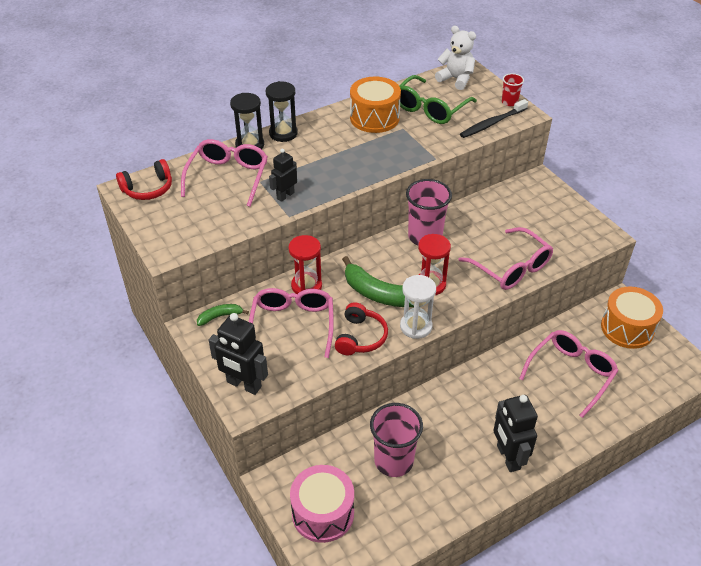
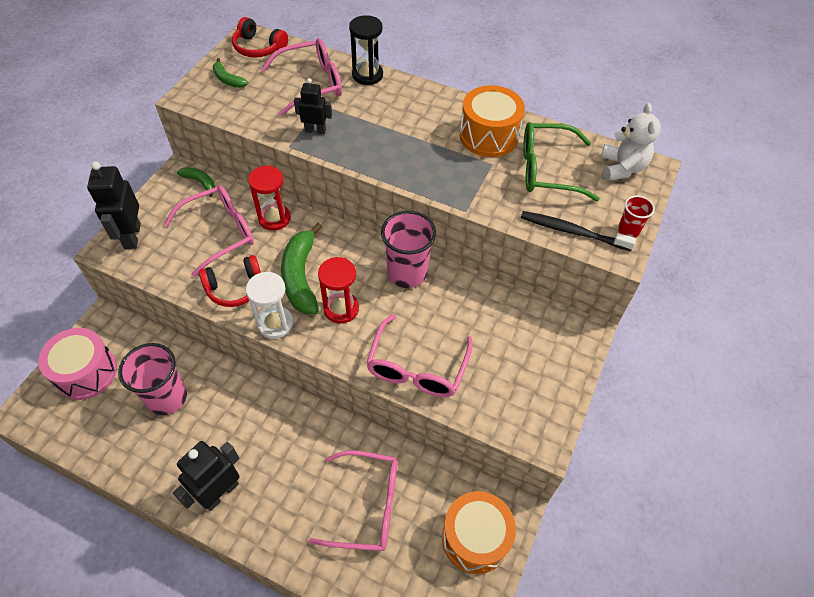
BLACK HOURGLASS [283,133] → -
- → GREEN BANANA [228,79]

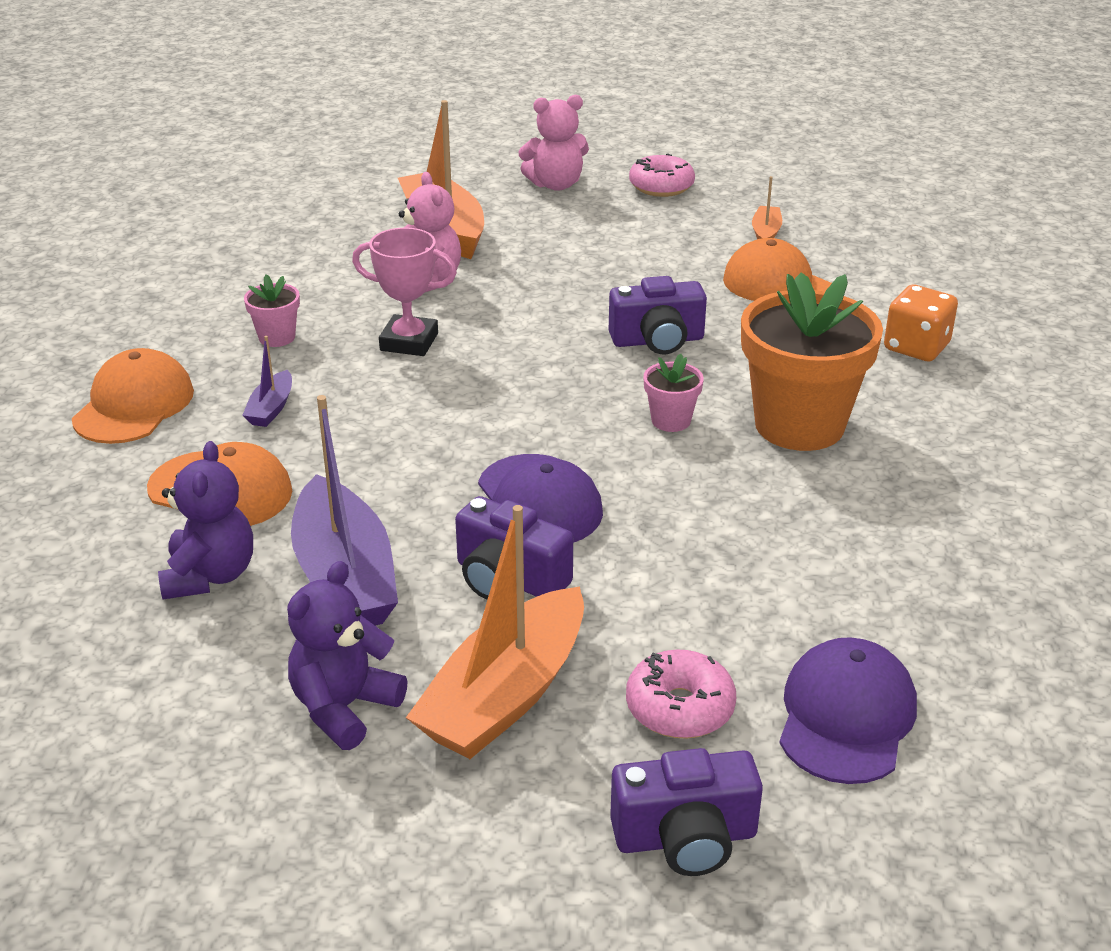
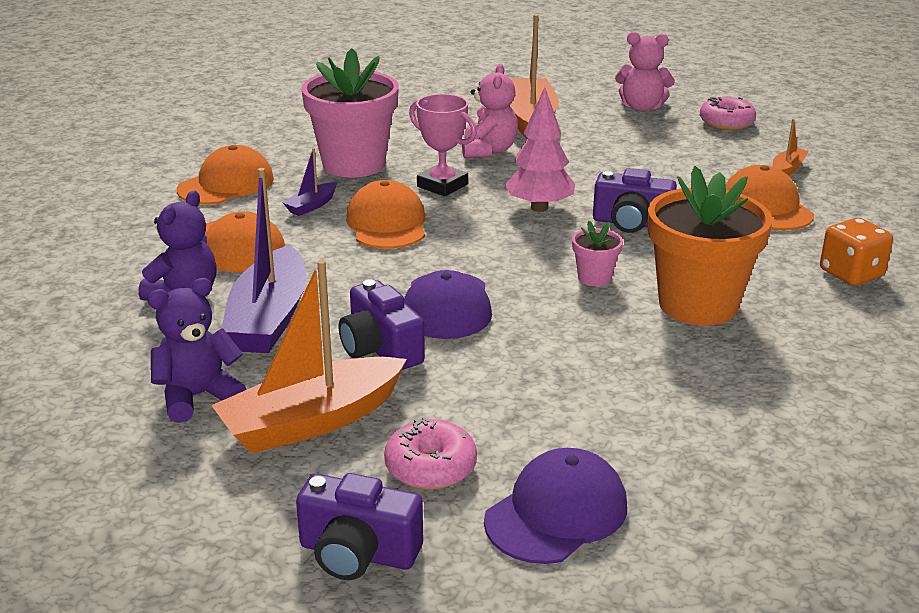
PINK FLOWER POT [277,337] → PINK FLOWER POT [353,164], x2.26
- → ORANGE CAP [387,224]
- → PINK TREE [539,208]

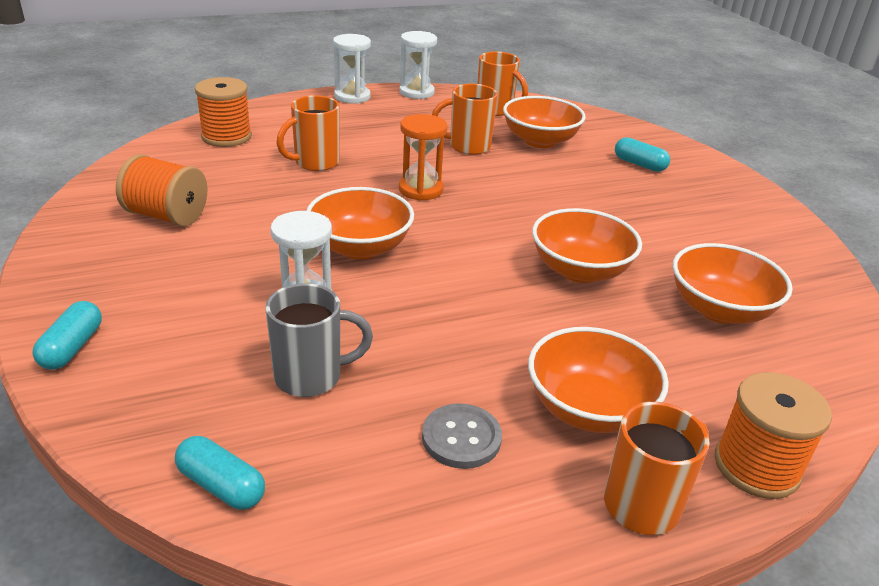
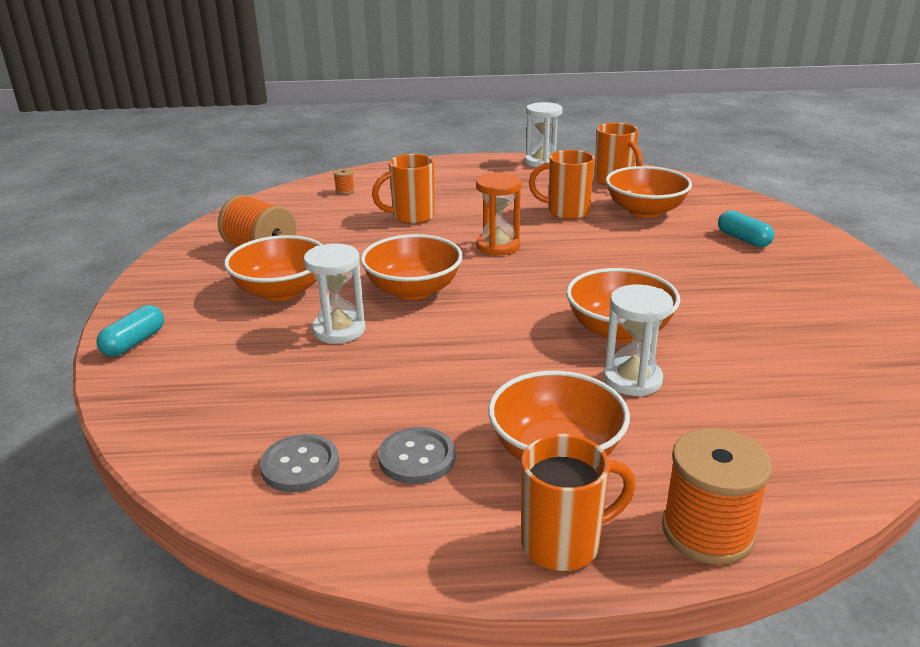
TURQUOISE CAPSULE [221,485] → -
ORANGE SPOOL [226,137] → ORANGE SPOOL [345,191], x0.42
GREY MUG [311,377] → -
WHITE HOURGLASS [352,97] → WHITE HOURGLASS [632,379], relocated
ORANGE BOWL [719,310] → ORANGE BOWL [281,291], relocated
- → GREY BUTTON [300,465]

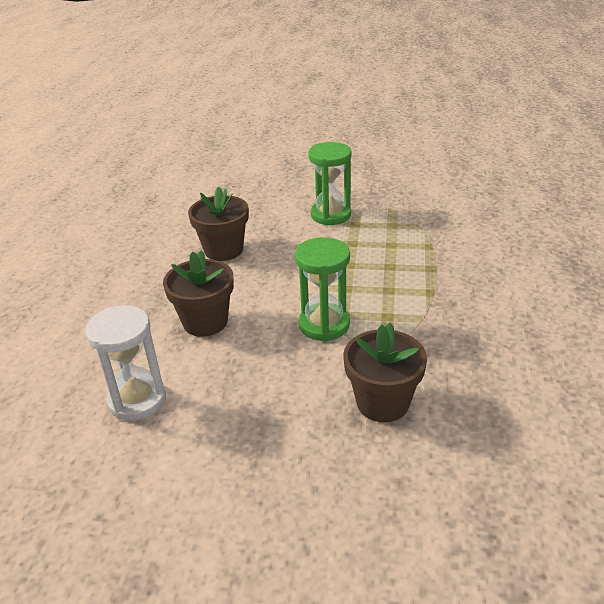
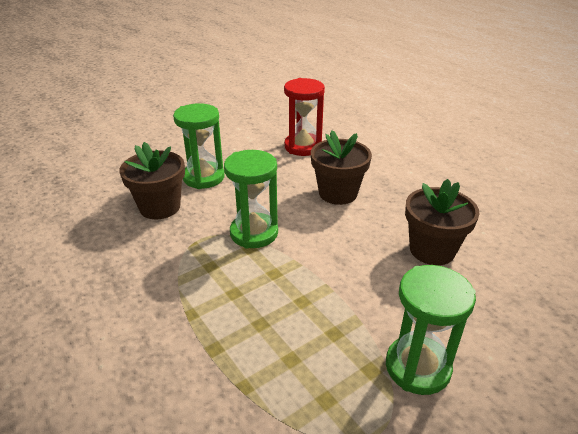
WHITE HOURGLASS [137,400] → RED HOURGLASS [303,147]
- → GREEN HOURGLASS [203,177]

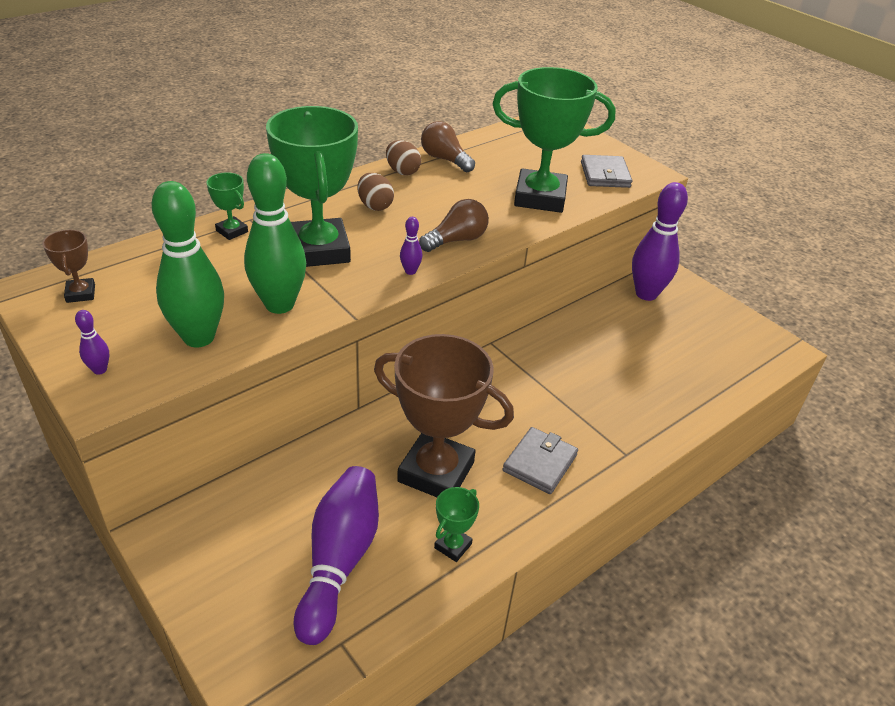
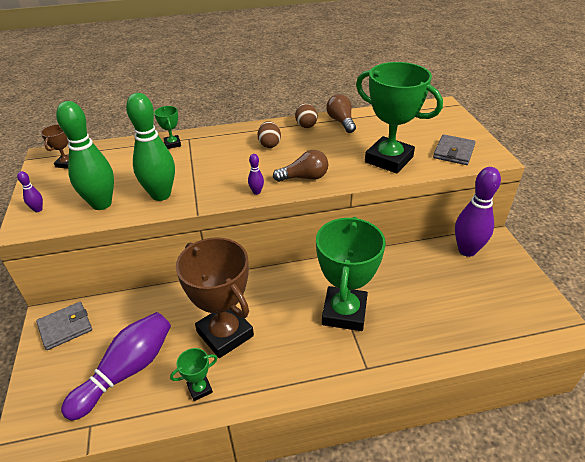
GREEN TROPHY [319,250] → GREEN TROPHY [344,312], relocated
GREY WALLET [540,463] → GREY WALLET [65,327], relocated

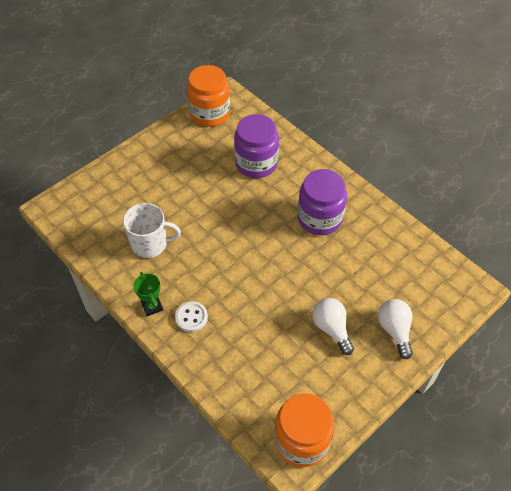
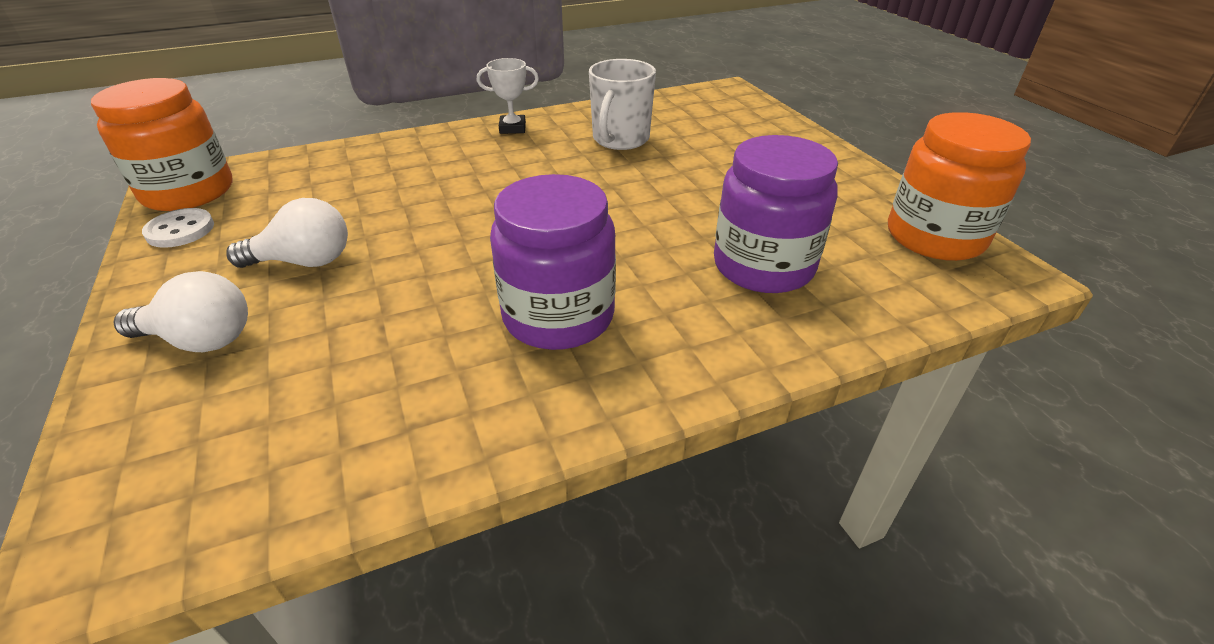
GREEN TROPHY [152,306] → WHITE TROPHY [512,128]
WHITE BUTTON [191,317] → WHITE BUTTON [180,230], relocated

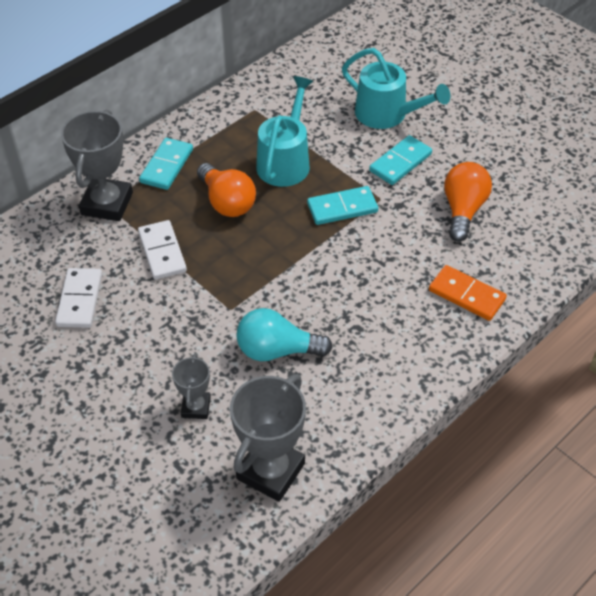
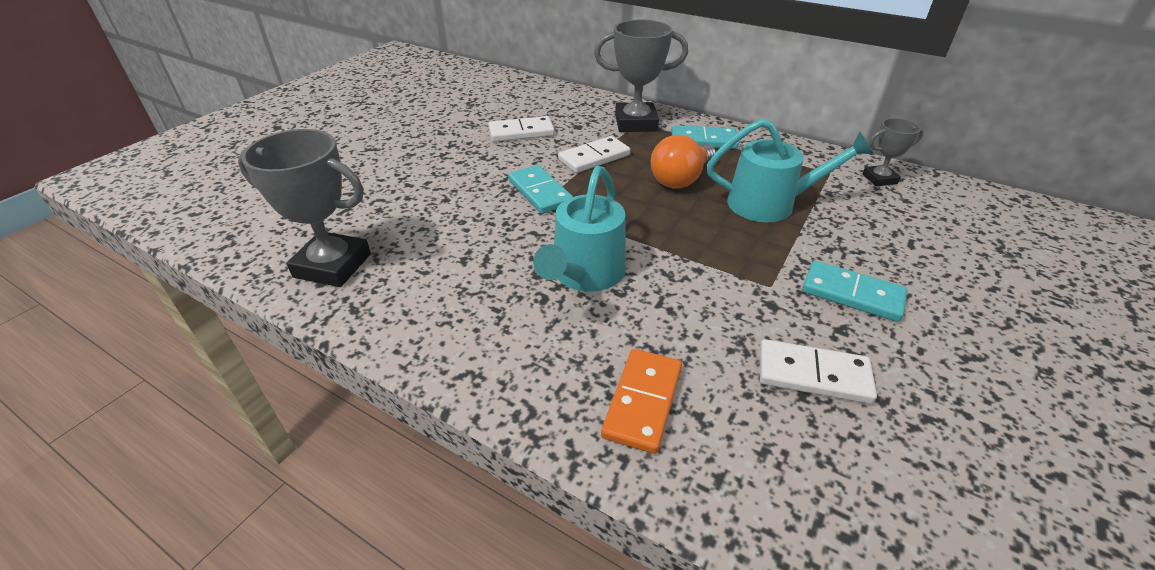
GREY TROPHY [195,407] → GREY TROPHY [879,179], relocated
TURQUOISE LIGHT BULB [277,350] → -
TURQUOISE DOMINO [342,208] → TURQUOISE DOMINO [540,192], relocated
TURQUOISE WATERING CAN [387,115] → TURQUOISE WATERING CAN [585,274], relocated
ORANGE LIGHT BULB [463,210] → WHITE DOMINO [813,375]

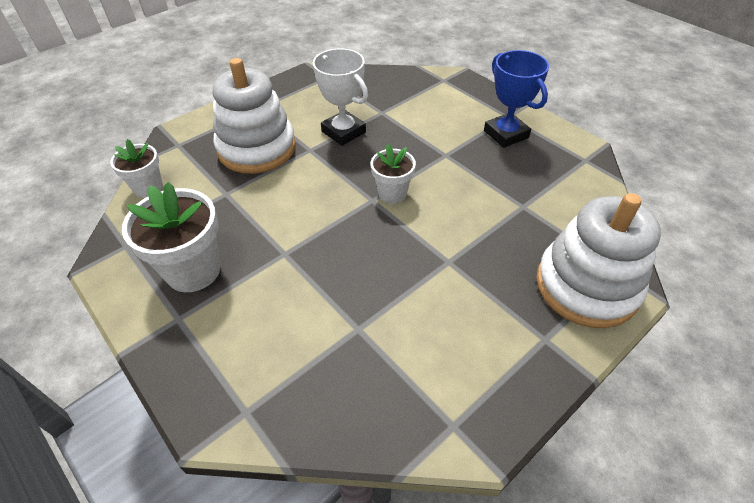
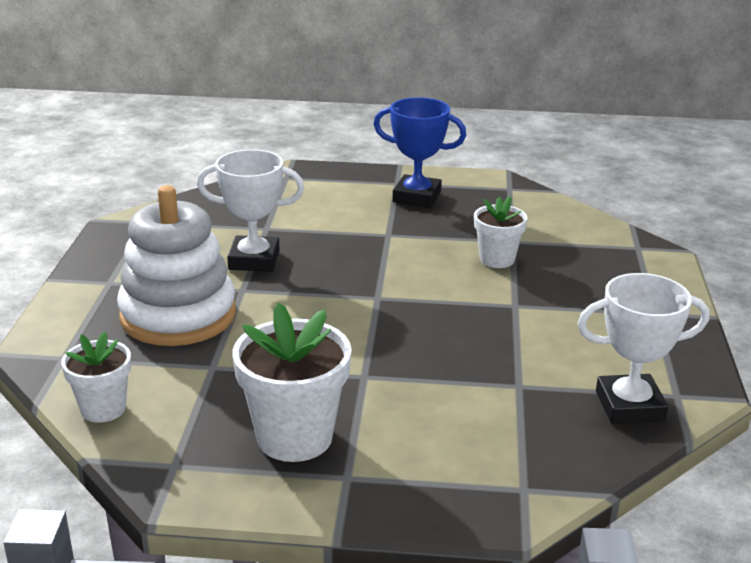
WHITE FLOWER POT [392,193] → WHITE FLOWER POT [497,259], relocated
WHITE STACKING TOY [586,286] → -
- → WHITE TROPHY [629,406]

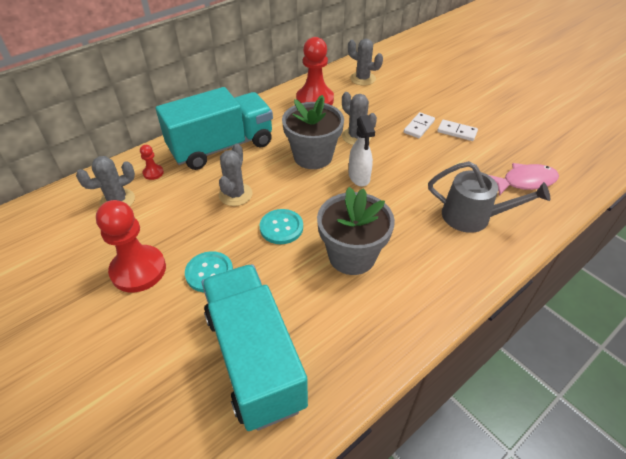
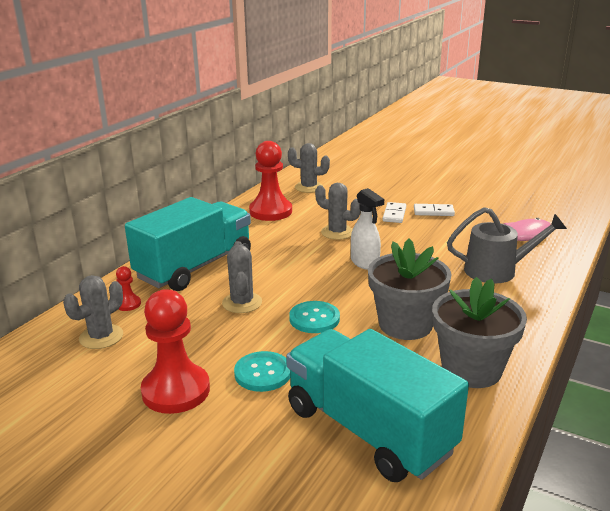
GREY FLOWER POT [313,156] → GREY FLOWER POT [471,369], relocated

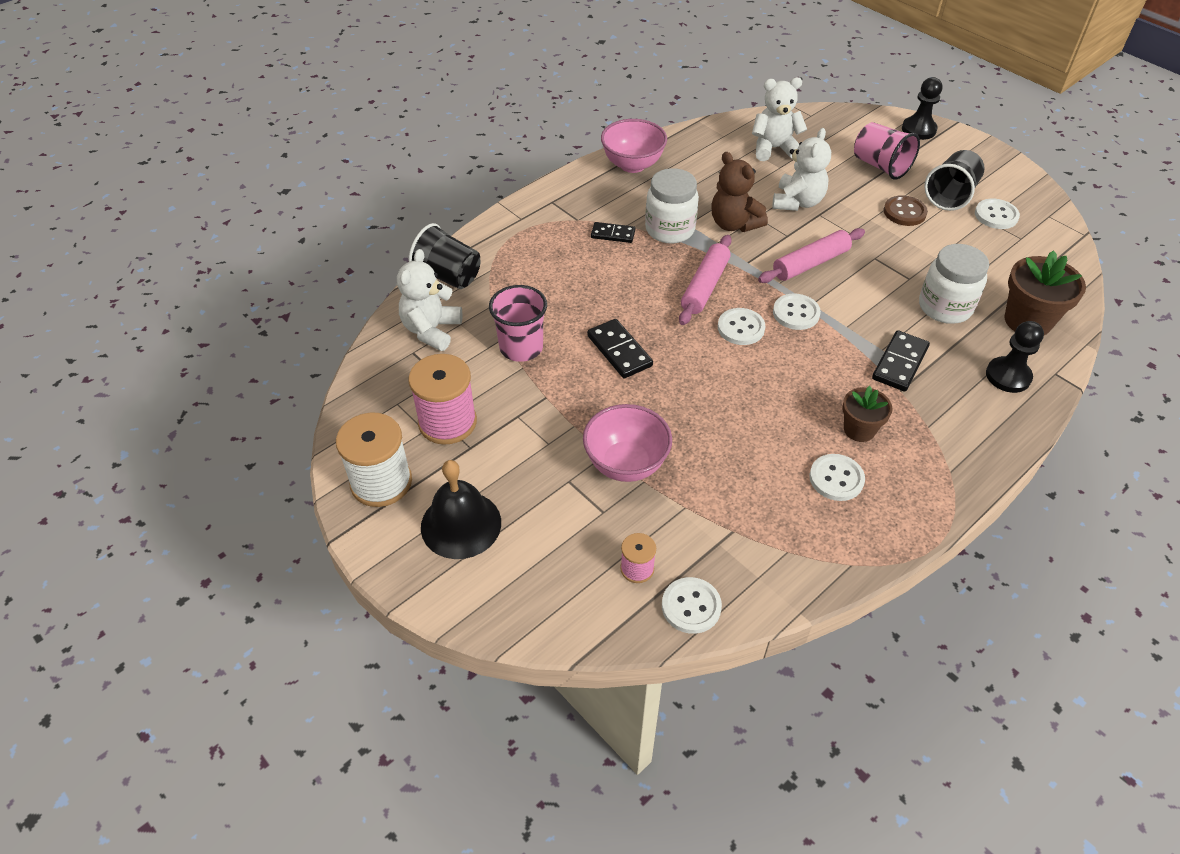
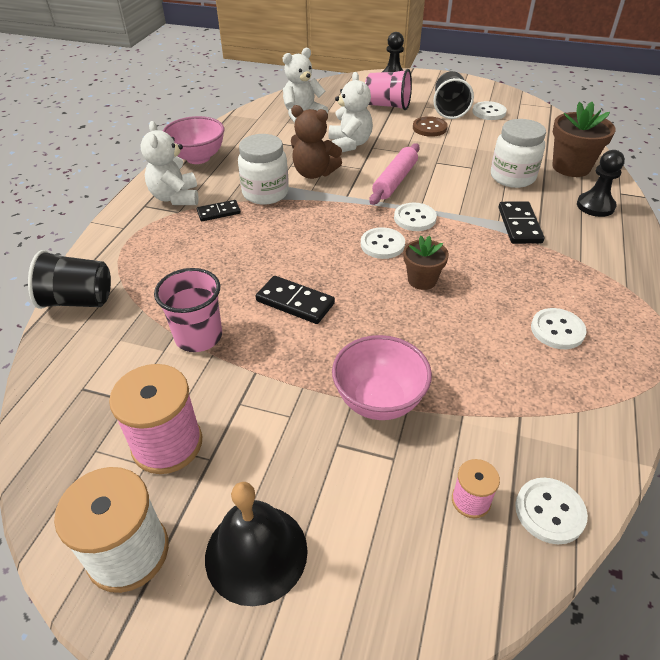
WHITE TEDDY BEAR [431,330] → WHITE TEDDY BEAR [175,197], relocated
PINK ROLLING PIN [705,286] → -
BROWN FLOWER POT [859,429] → BROWN FLOWER POT [422,280], relocated

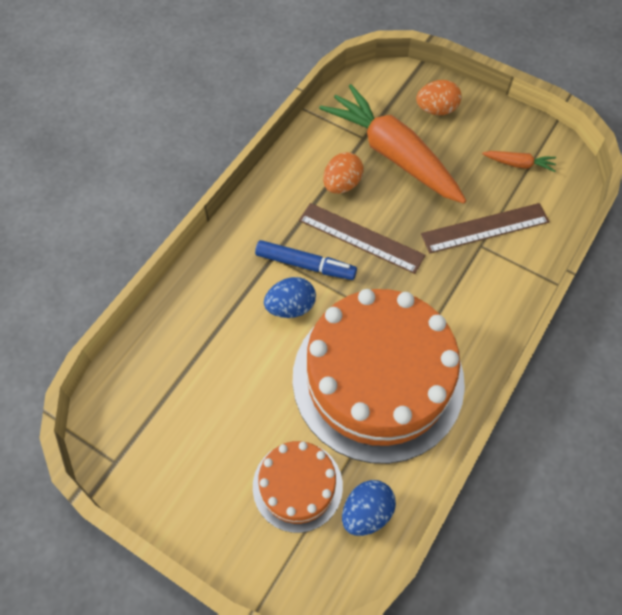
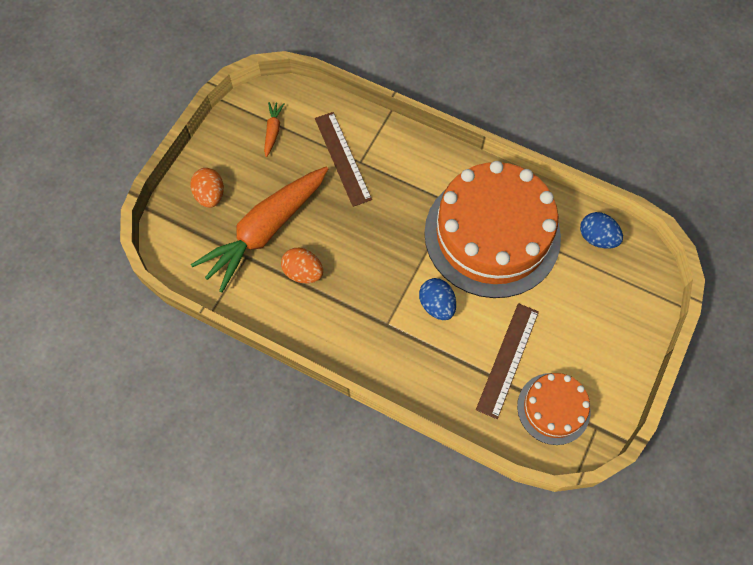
ORANGE CAKE [297,486] → ORANGE CAKE [553,408], relocated
BLUE MARKER [305,265] → -
BROWN RULER [361,238] → BROWN RULER [507,360], relocated

